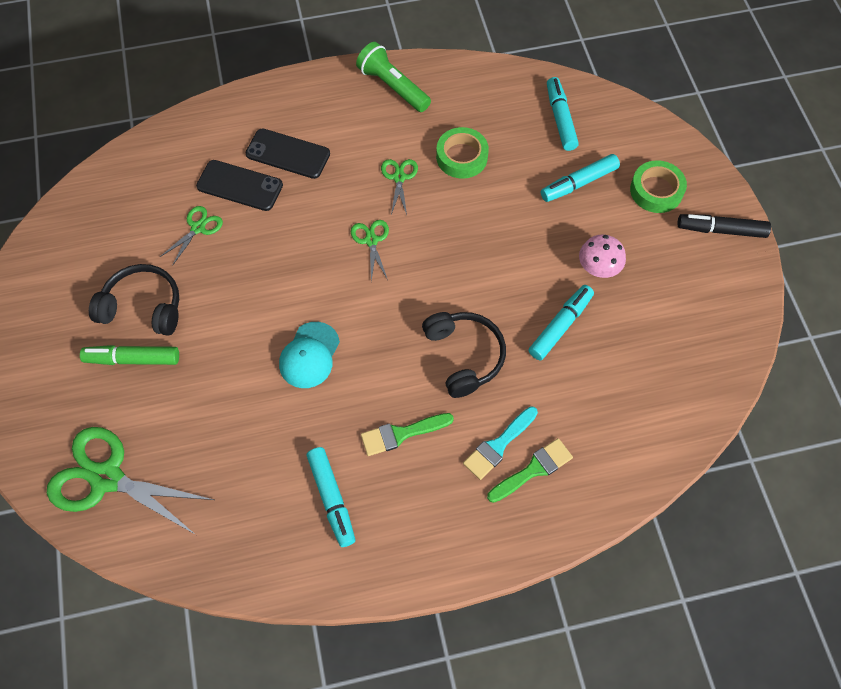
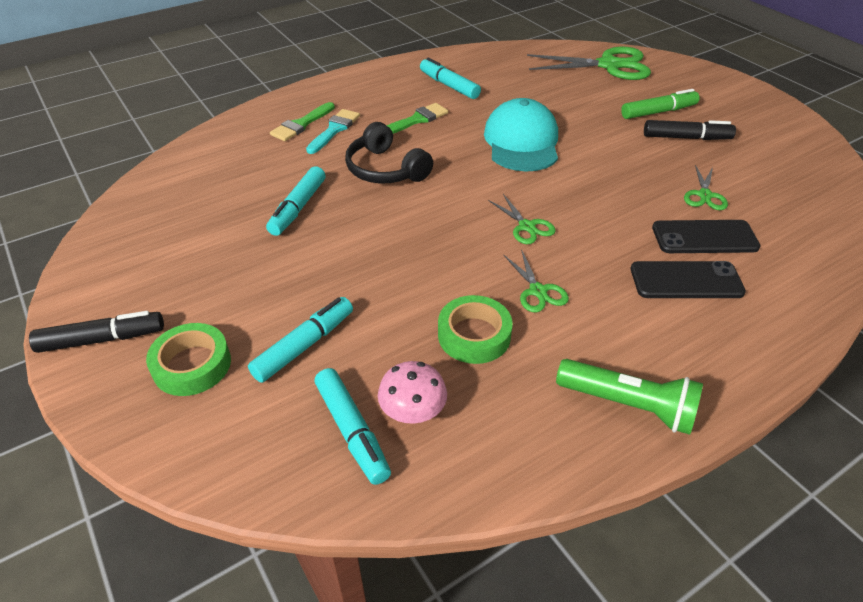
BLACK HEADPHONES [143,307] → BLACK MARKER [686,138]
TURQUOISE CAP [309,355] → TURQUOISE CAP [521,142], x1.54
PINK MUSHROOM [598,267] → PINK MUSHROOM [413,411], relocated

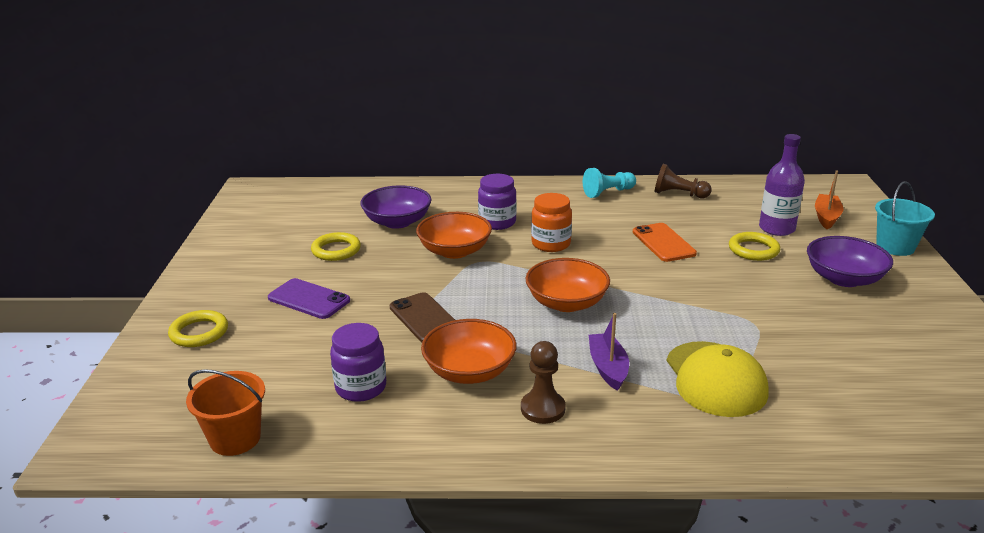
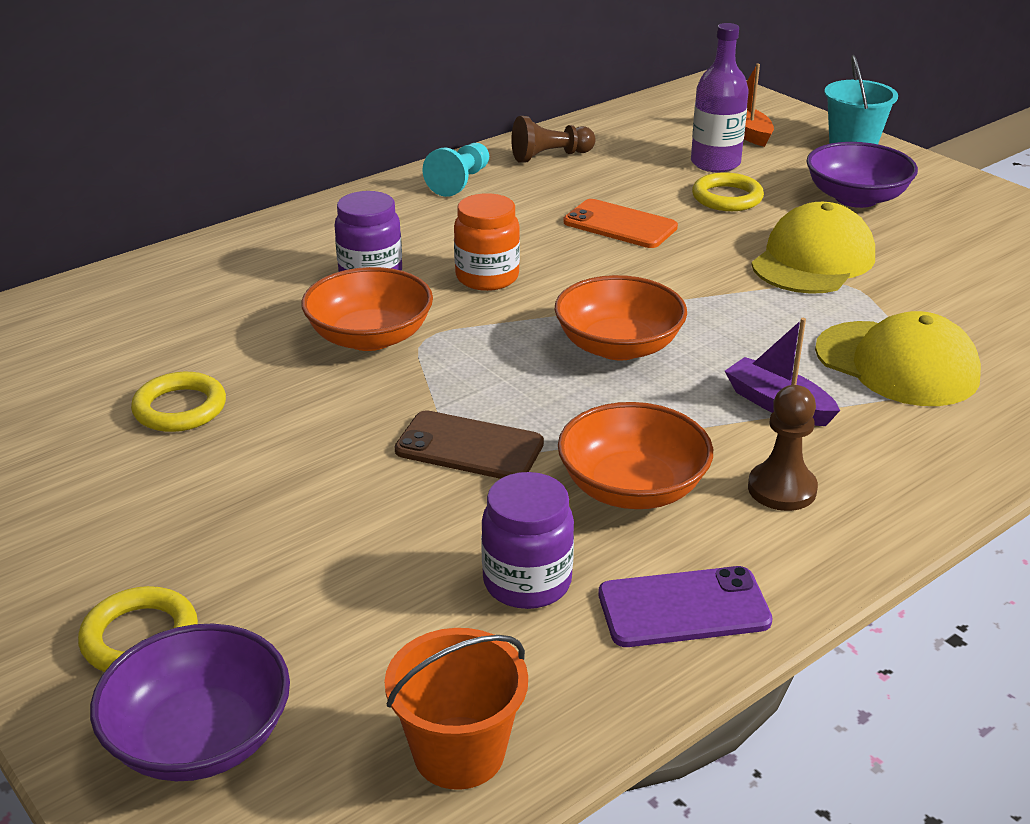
PURPLE PHONE [309,299] → PURPLE PHONE [683,608], relocated
PURPLE BOWL [397,222] → PURPLE BOWL [200,738], relocated
- → YELLOW CAP [813,260]

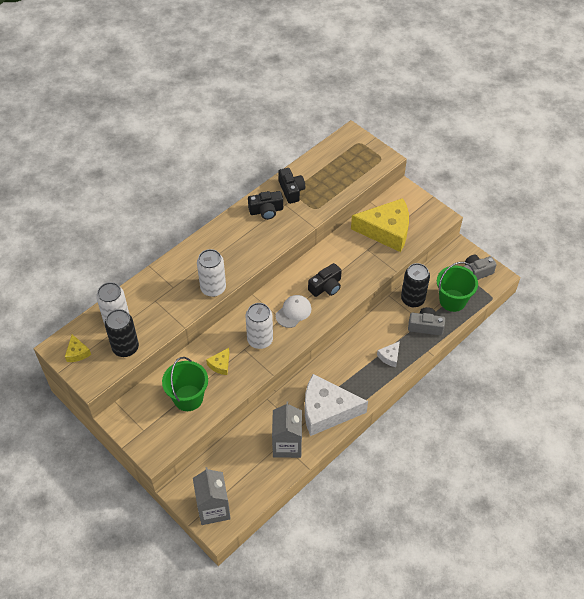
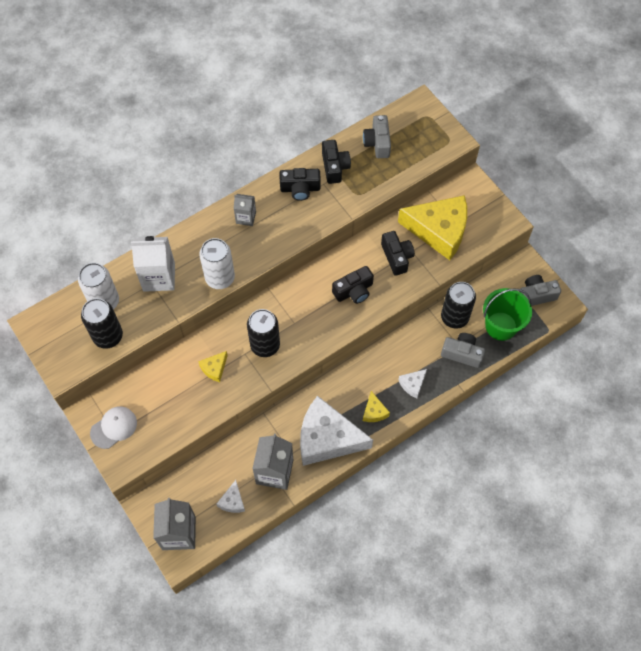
YELLOW CHEESE [77,353] → YELLOW CHEESE [374,411], relocated
GREEN BUCKET [188,398] → -
WHITE CAN [260,340] → BLACK CAN [265,345]
WHITE CAP [293,312] → WHITE CAP [114,427], relocated
- → WHITE CARTON [159,277]
- → WHITE CHEESE [232,501]
- → GREY CARTON [246,217]
- → GREY CAMERA [377,143]
- → BLACK CAMERA [397,257]

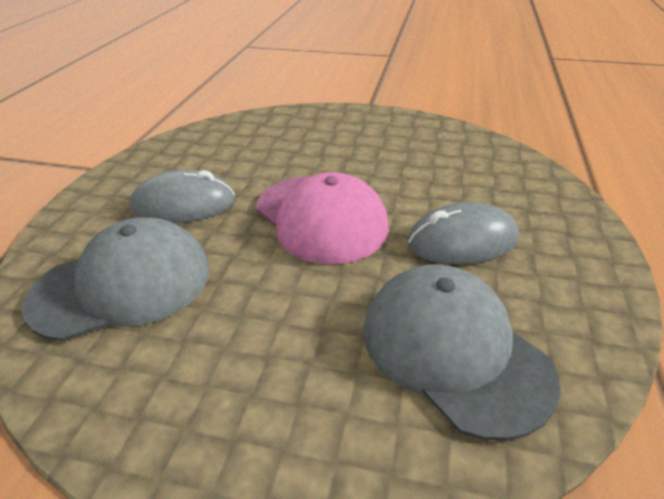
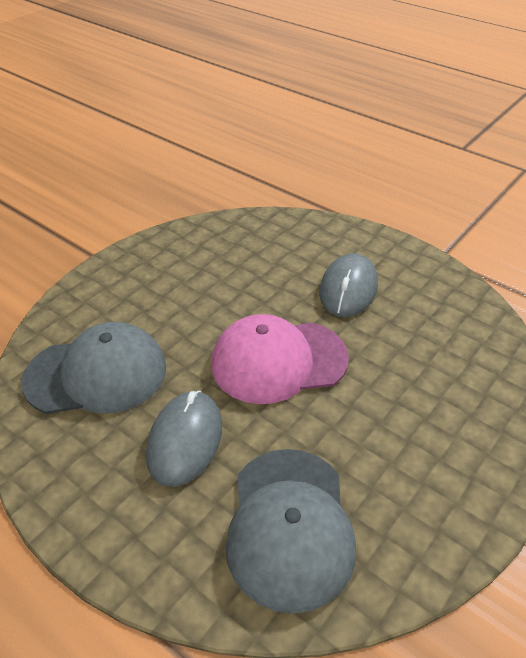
GREY CAP [123,285] → GREY CAP [290,526], relocated

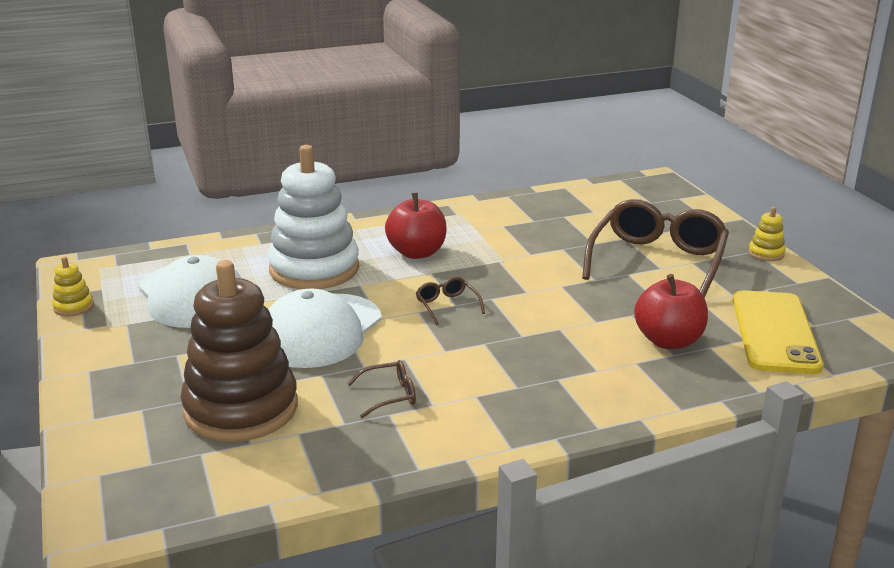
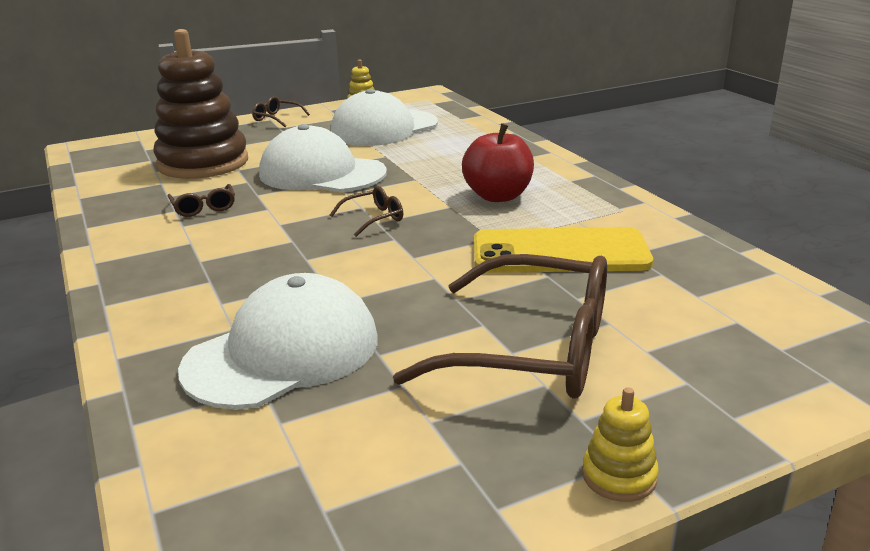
WHITE STACKING TOY [314,269] → -
RED APPLE [668,341] → WHITE CAP [283,353]
YELLOW PHONE [774,332] → YELLOW PHONE [560,252], relocated
- → BROWN GLASSES [276,118]

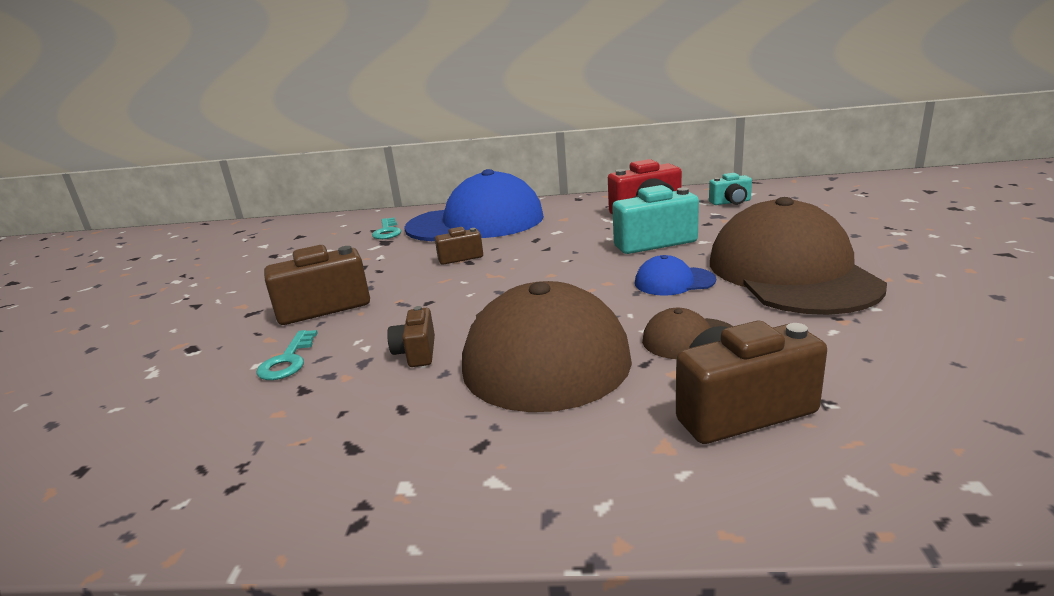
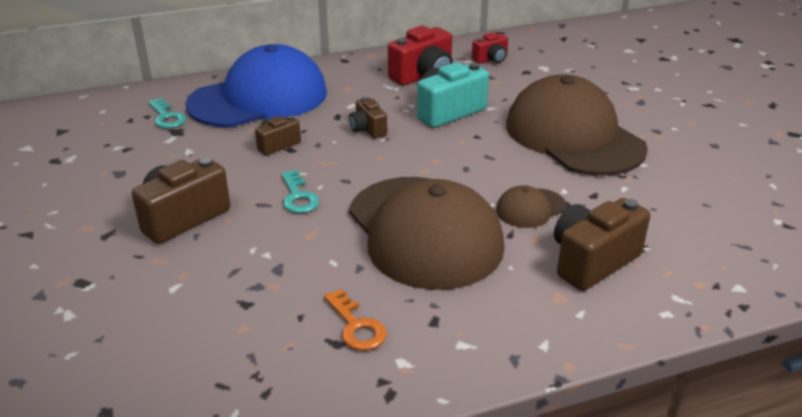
TURQUOISE KEY [287,361] → TURQUOISE KEY [298,197], relocated
BROWN CAMERA [416,353] → BROWN CAMERA [368,129], relocated
BLUE CAP [674,281] → -
TURQUOISE CAMERA [731,202] → RED CAMERA [491,59]
- → ORANGE KEY [356,326]

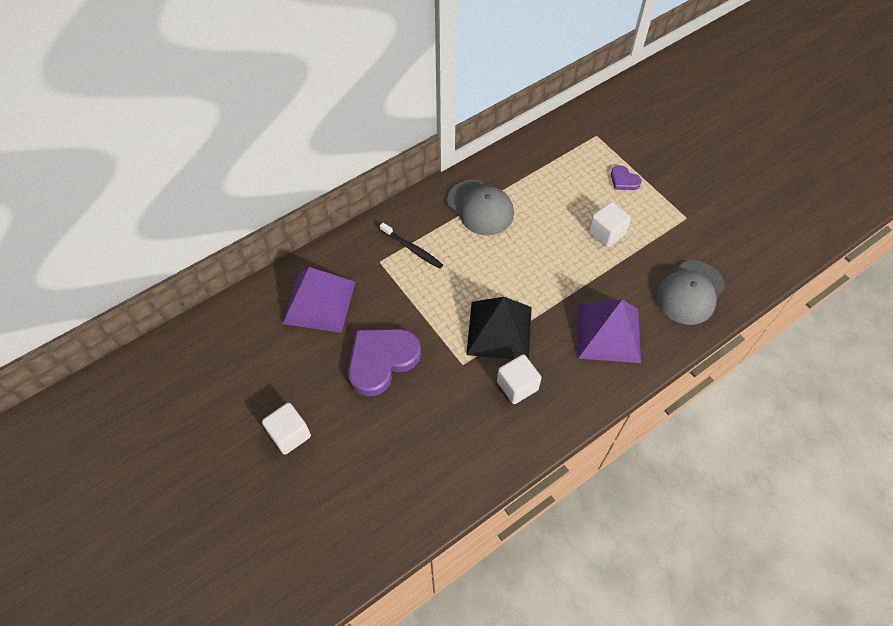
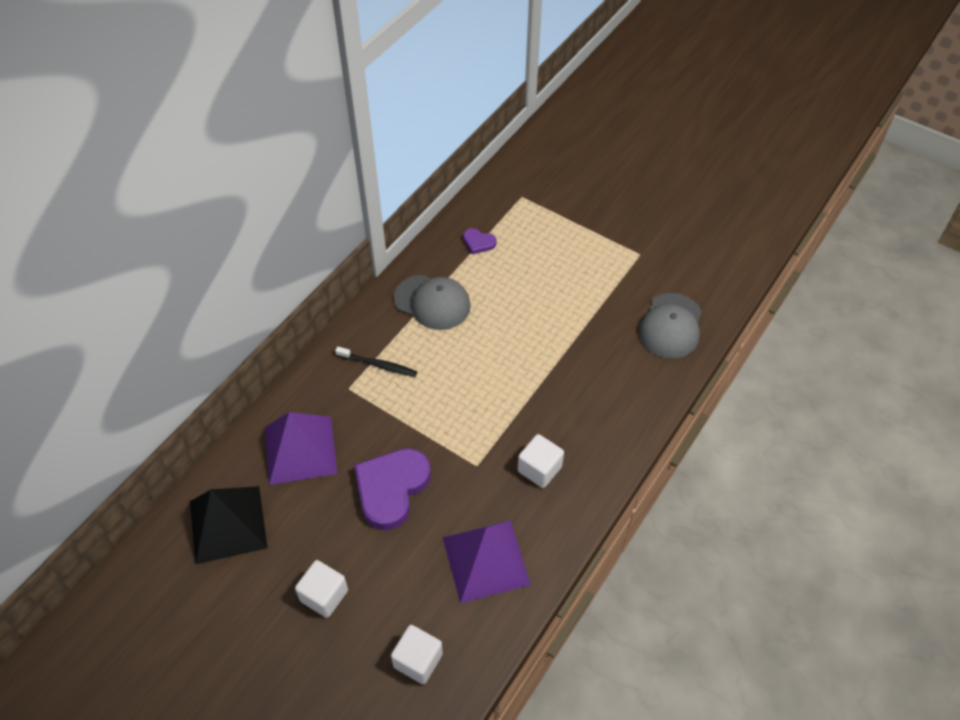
BLACK PYRAMID [499,330] → BLACK PYRAMID [228,524], relocated
PURPLE PYRAMID [608,333] → PURPLE PYRAMID [486,561], relocated
WHITE CUBE [606,233] → WHITE CUBE [418,660], relocated
PURPLE HEART [624,180] → PURPLE HEART [478,242], relocated

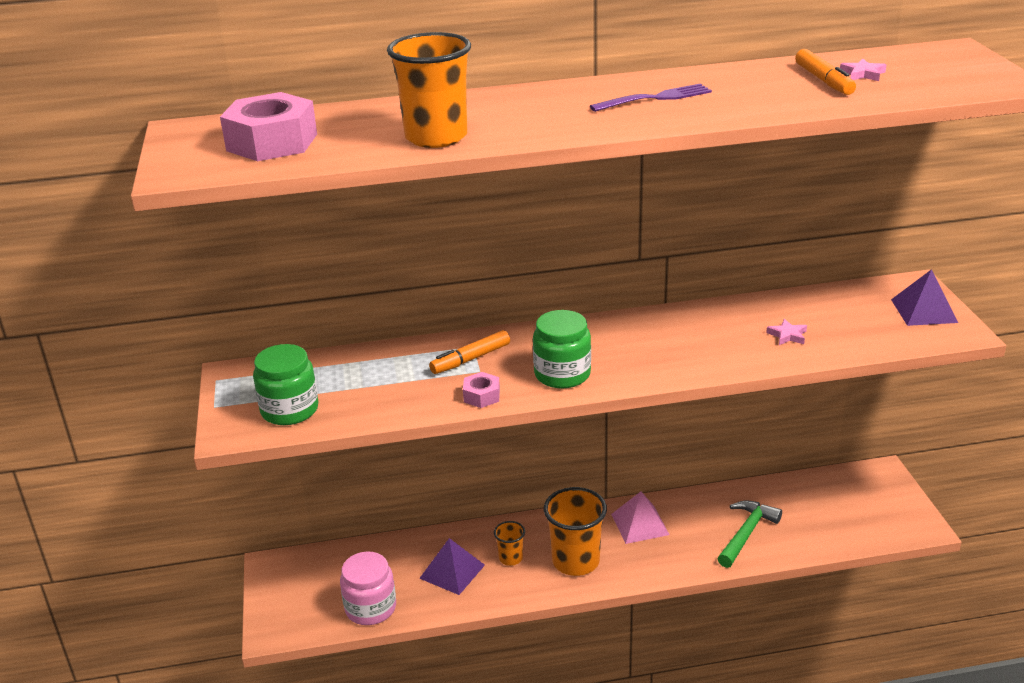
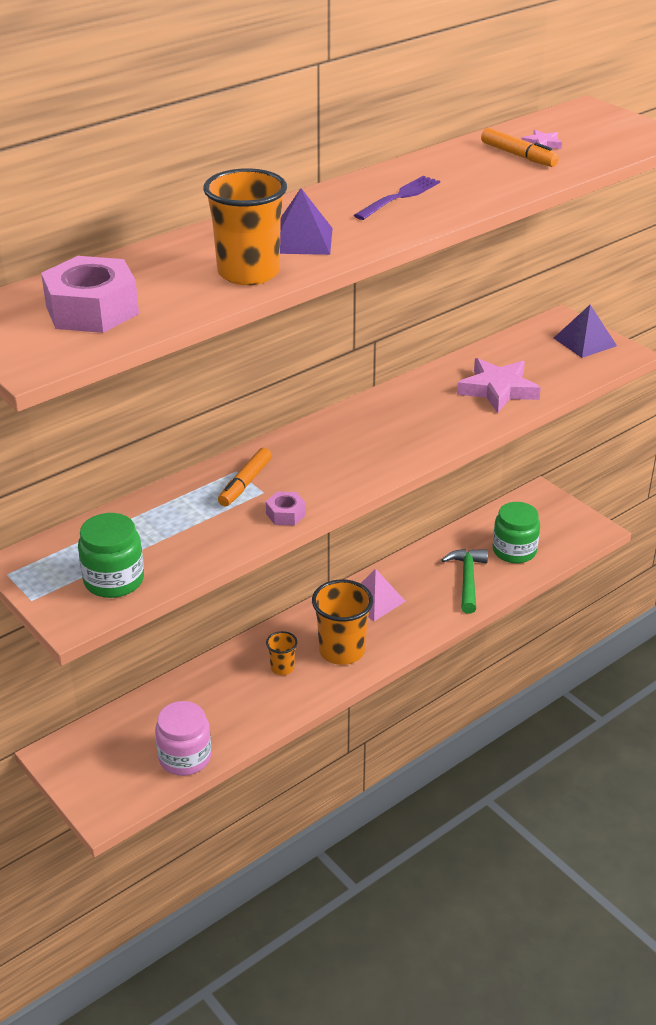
PURPLE PYRAMID [452,571] → PURPLE PYRAMID [301,240], relocated
GREEN JAR [562,374] → GREEN JAR [514,551], relocated
PINK STAR [787,335] → PINK STAR [498,390], x2.20

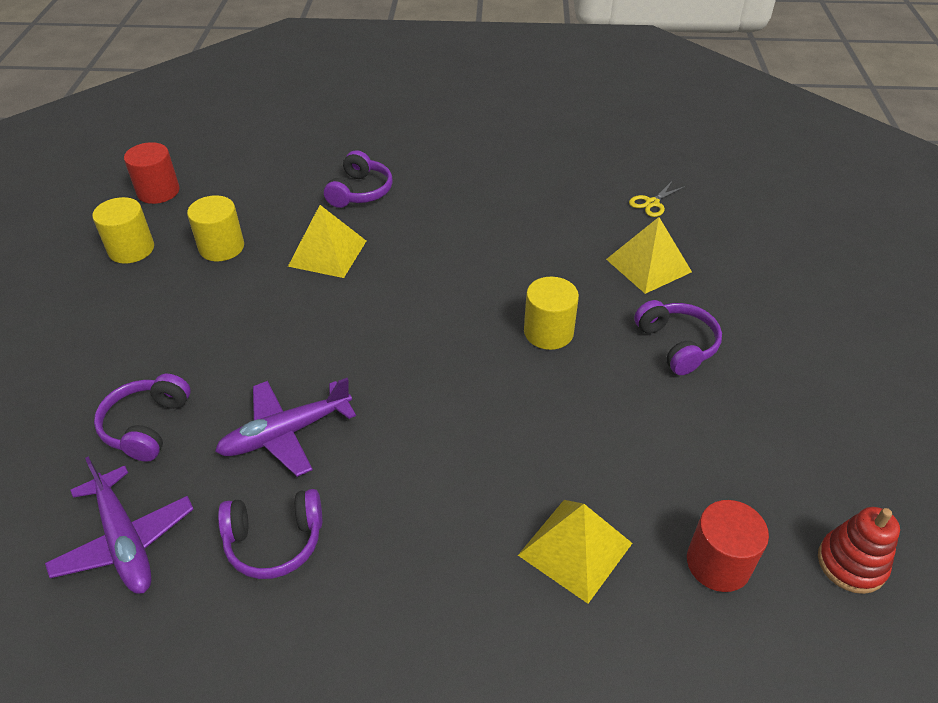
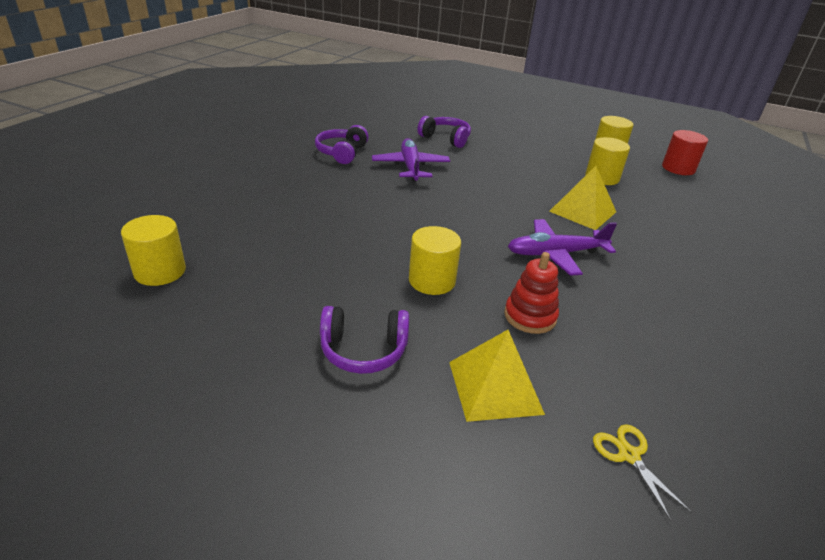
PURPLE PLANE [125,540] → PURPLE PLANE [556,254], relocated
PURPLE HEADPHONES [360,192] → -
YELLOW PYRAMID [575,549] → -
RED CYLINDER [718,563] → YELLOW CYLINDER [160,271]
RED STACKING TOY [851,563] → RED STACKING TOY [530,316], relocated

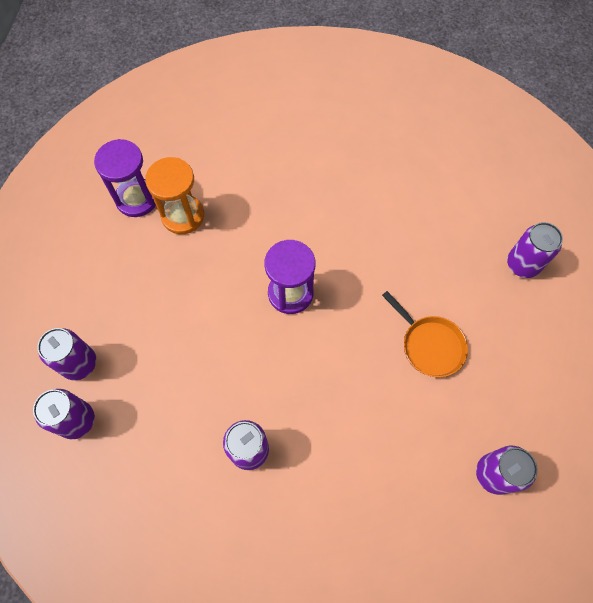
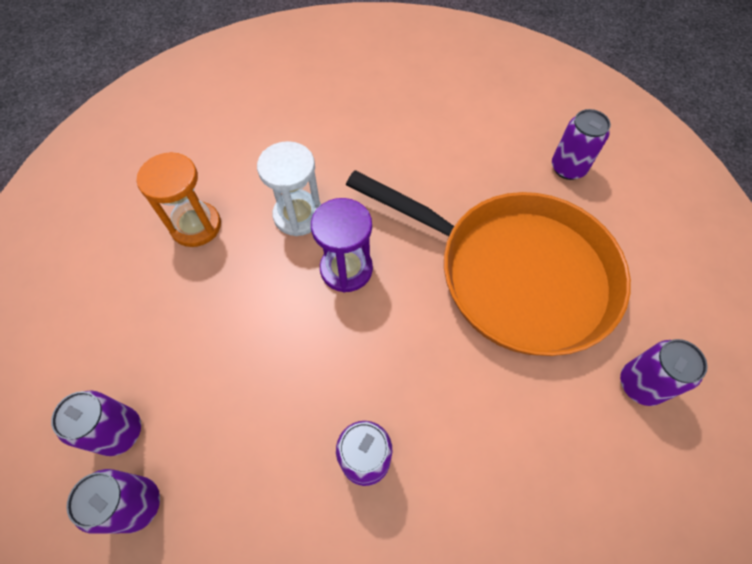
PURPLE HOURGLASS [137,199] → -
ORANGE PAN [429,345] → ORANGE PAN [514,274], x2.48
- → WHITE HOURGLASS [298,215]

